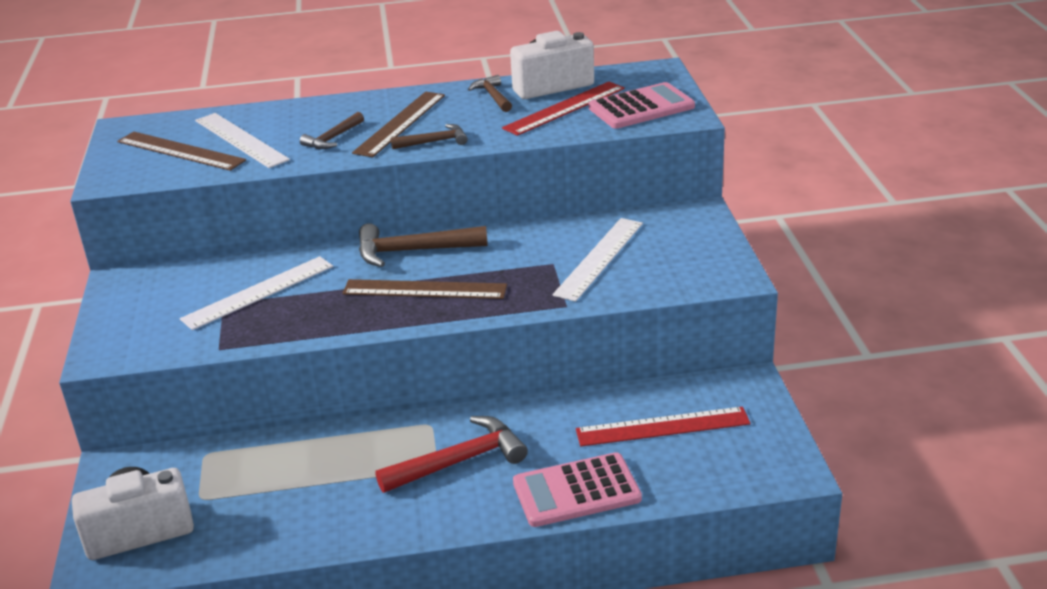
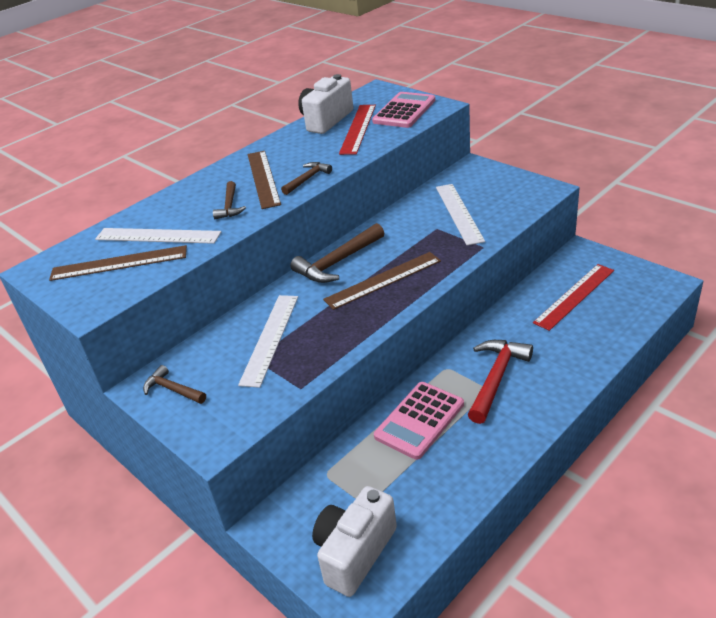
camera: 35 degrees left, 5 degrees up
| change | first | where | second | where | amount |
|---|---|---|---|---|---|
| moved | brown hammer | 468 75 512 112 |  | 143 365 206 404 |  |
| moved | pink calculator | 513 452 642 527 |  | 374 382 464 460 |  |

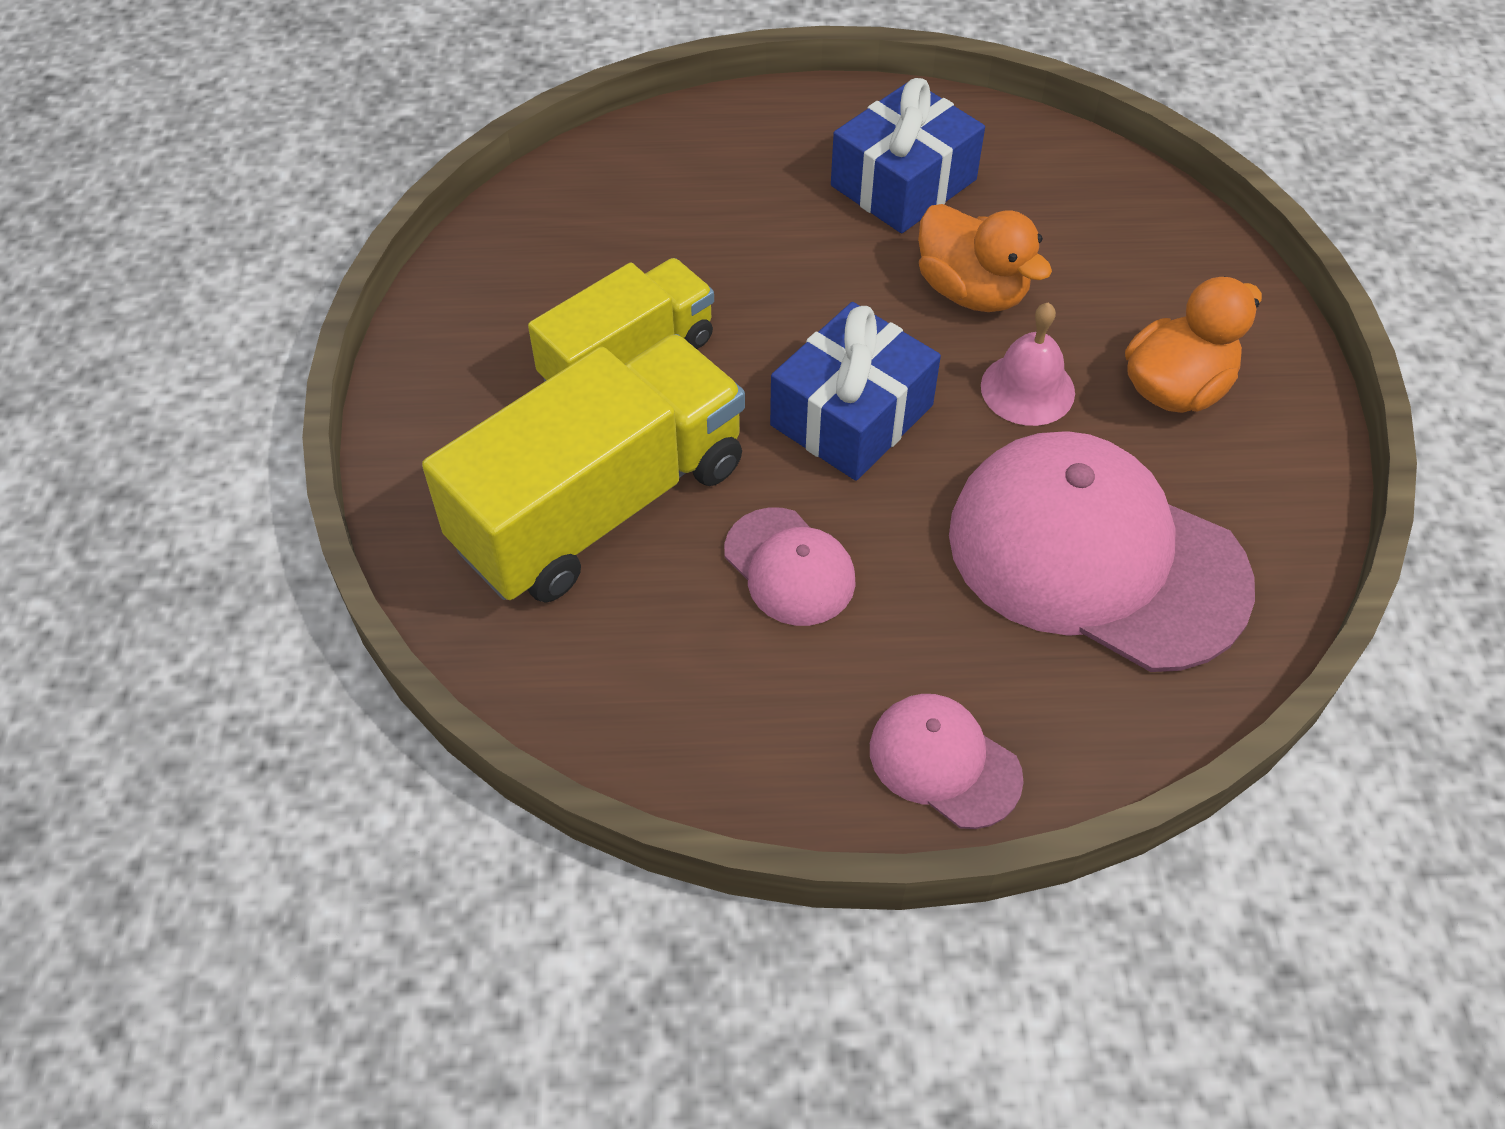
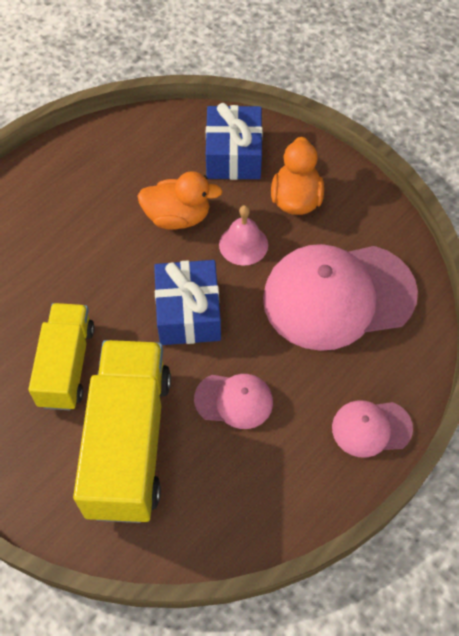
camera: 45 degrees left, 5 degrees up
| change | first | where | second | where | amount |
|---|---|---|---|---|---|
| moved | blue gift | 831 78 985 233 |  | 206 103 263 180 |  |

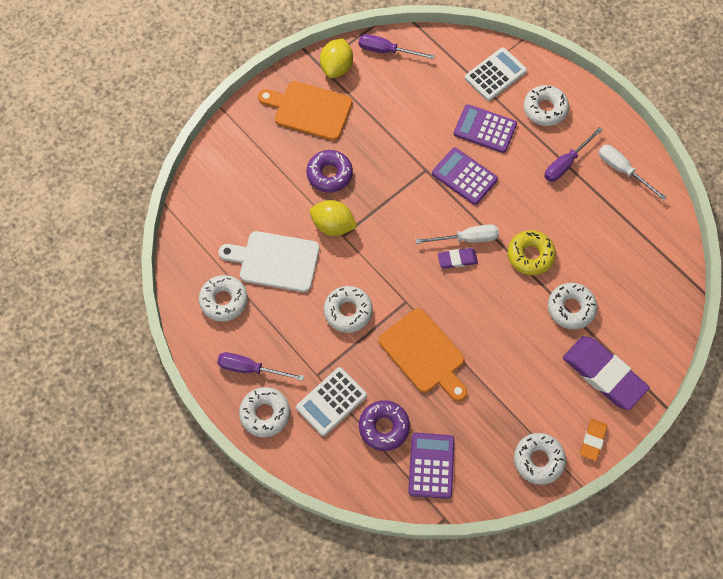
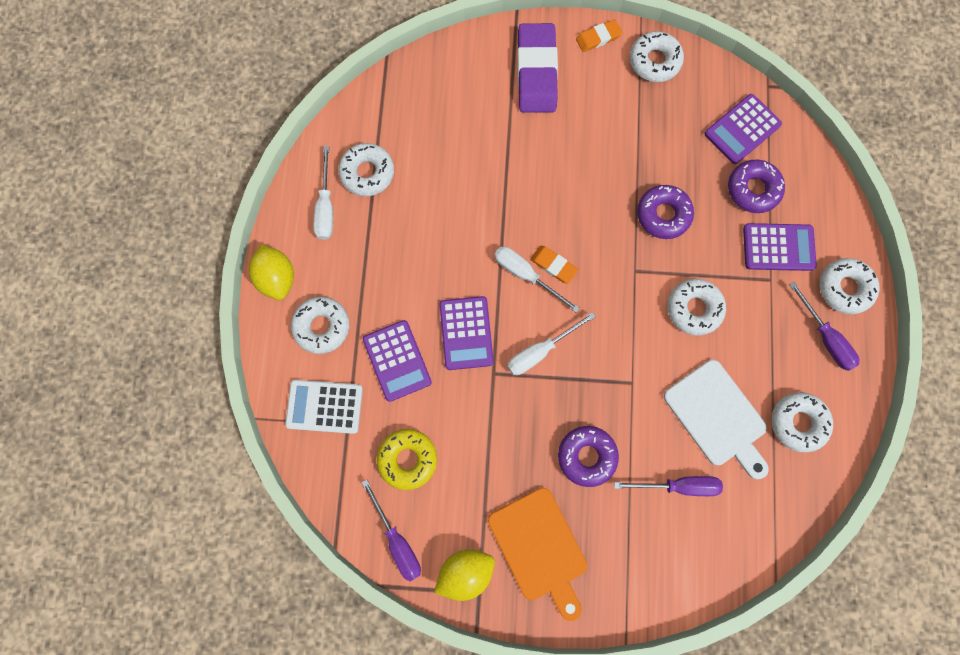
camera: 135 degrees left, 10 degrees up
| change | first | where | second | where | amount |
|---|---|---|---|---|---|
| moved | yellow lemon | 310 200 357 236 |  | 249 244 294 300 |  |
| moved | white donut | 548 283 597 329 |  | 338 143 394 196 |  |
| moved | yellow donut | 508 230 556 275 |  | 377 429 437 490 |  |
| added |  |  | white screwdriver | 507 312 596 375 |  |
| recoloured | purple eraser | 438 248 478 269 | orange eraser | 530 246 579 284 |  |
| moved | purple screwdriver | 544 127 602 182 |  | 614 476 723 496 |  |
| replaced | orange cutting board | 379 308 467 401 | purple donut | 637 185 694 239 |  |
| recoloured | white calculator | 296 367 367 436 | purple calculator | 743 223 817 271 |  |

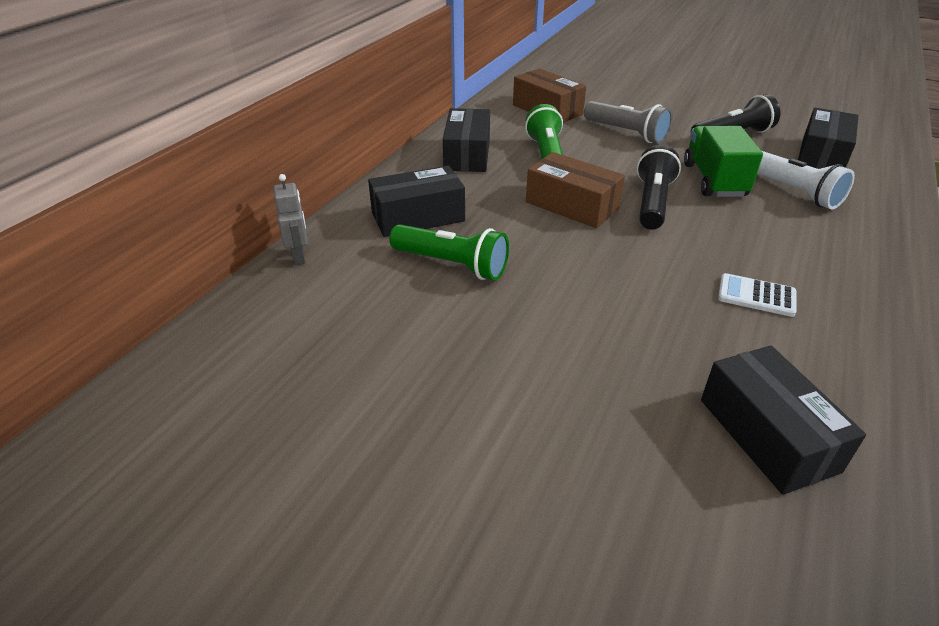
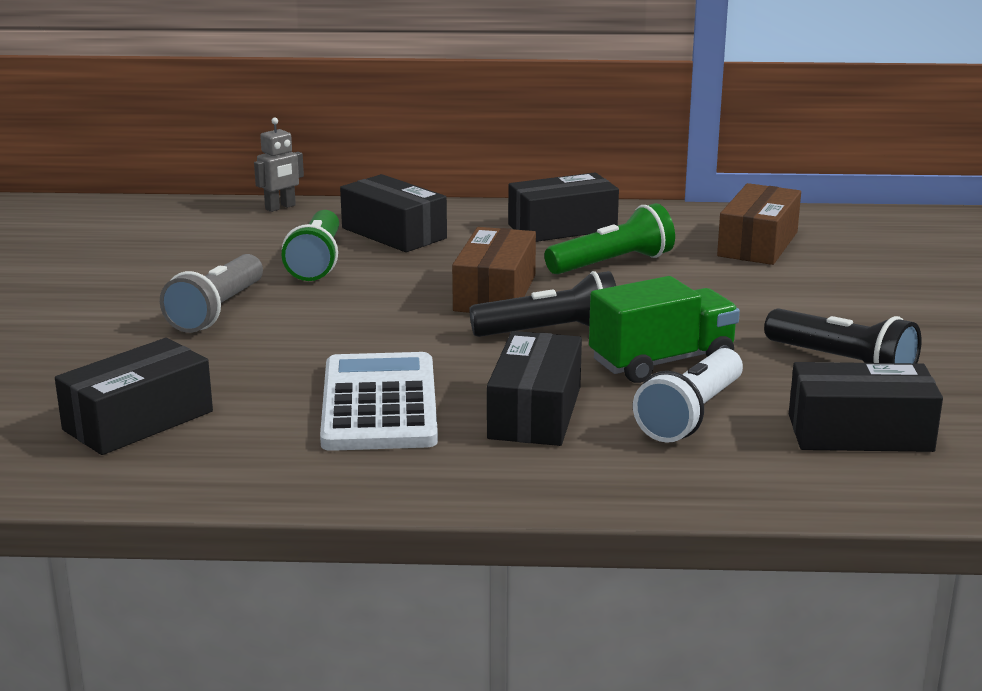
camera: 65 degrees right, 15 degrees down
| change | first | where | second | where | amount |
|---|---|---|---|---|---|
| moved | grey flashlight | 584 101 672 144 |  | 160 254 263 333 |  |
| resized | white calculator | 718 273 797 317 |  | 320 352 438 451 | x2.00 |
| added |  |  | black box | 487 331 582 446 |  |

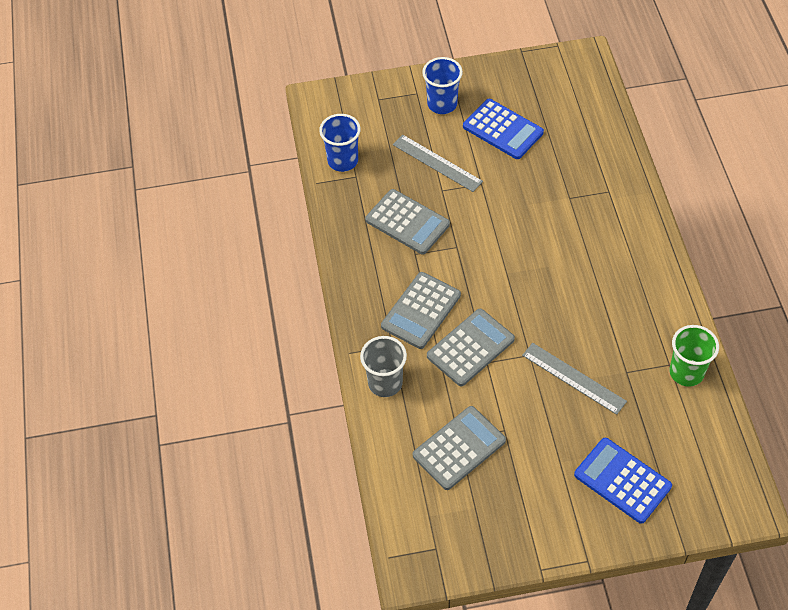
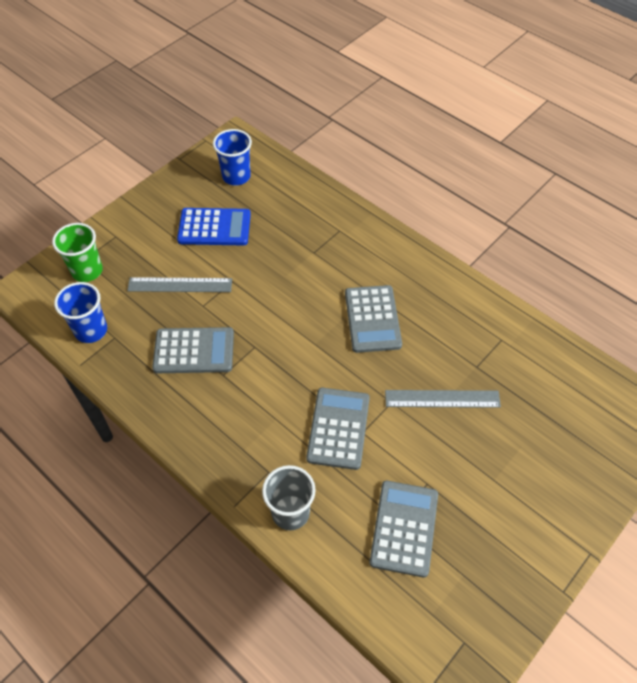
camera: 40 degrees left, 0 degrees up
| change | first | where | second | where | amount |
|---|---|---|---|---|---|
| moved | green cup | 670 325 719 387 |  | 52 223 103 282 |  |
| moved | blue cup | 422 57 463 114 |  | 213 129 252 186 |  |
| moved | grey calculator | 381 272 461 349 |  | 345 285 402 353 |  |
| removed | blue calculator | 574 438 672 524 |  |  |  |

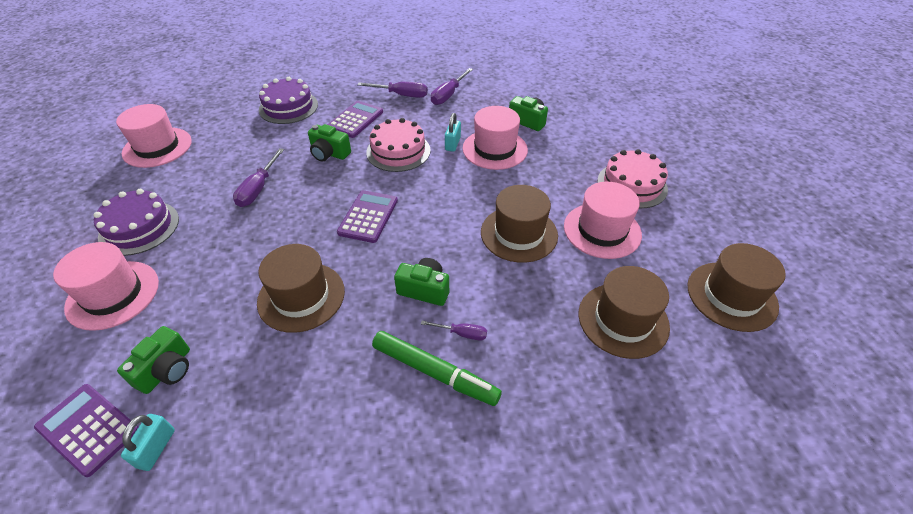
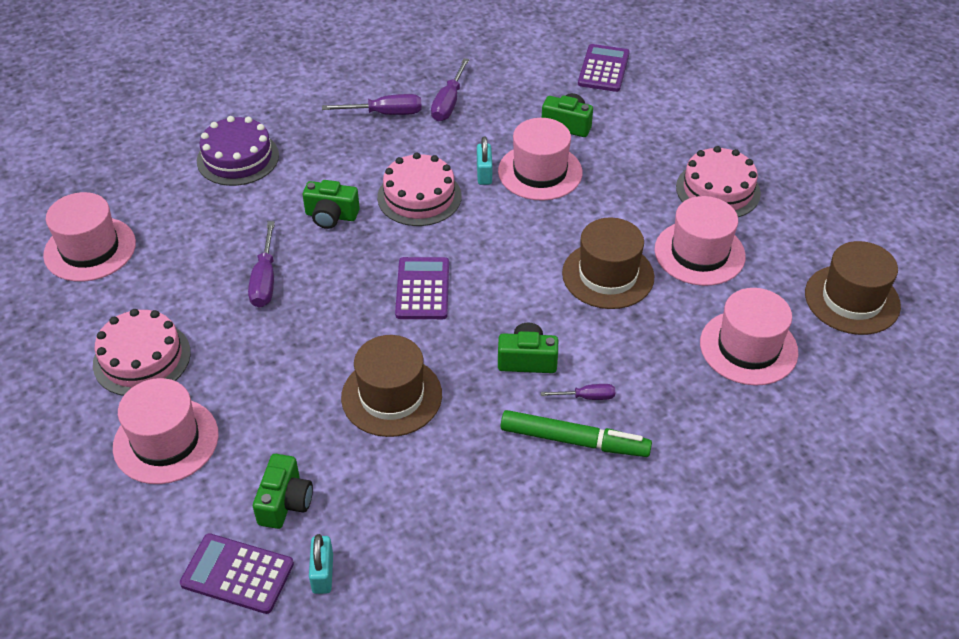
camera: 15 degrees left, 0 degrees up
| change | first | where | second | where | amount |
|---|---|---|---|---|---|
| recoloured | purple cake | 94 189 179 256 | pink cake | 93 309 191 396 |  |
| moved | purple calculator | 327 101 383 138 |  | 578 44 630 92 |  |
| recoloured | brown hat | 578 266 670 359 | pink hat | 700 288 798 386 |  |

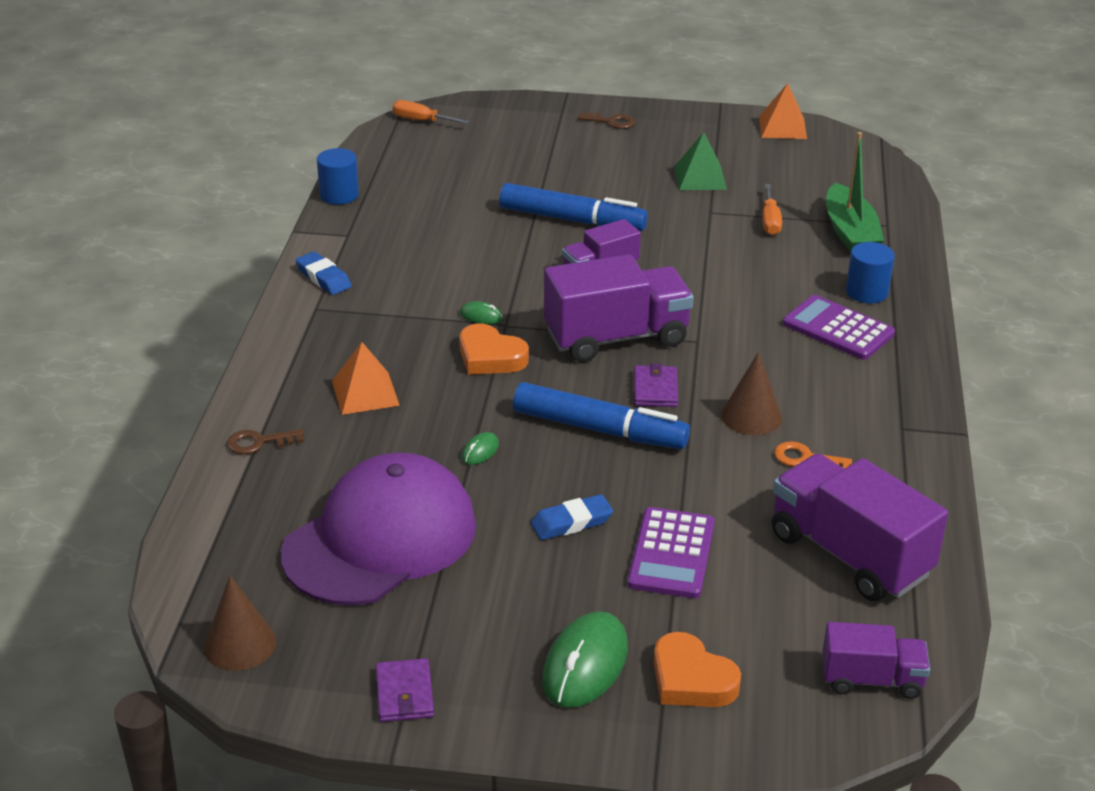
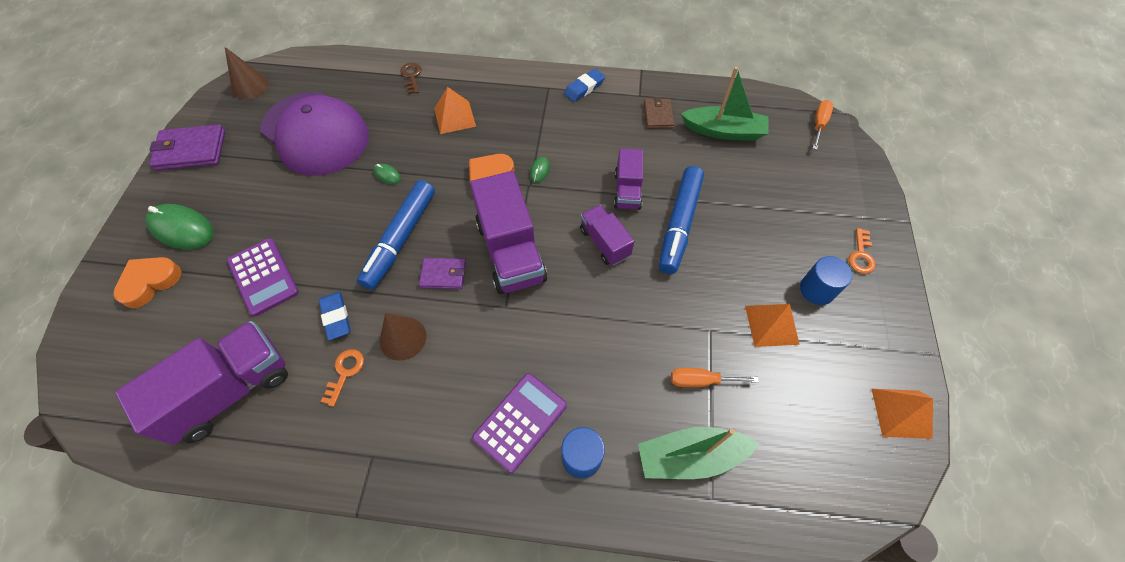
camera: 90 degrees right, 25 degrees up
| change | first | where | second | where | amount |
|---|---|---|---|---|---|
| resized | purple wallet | 376 658 434 722 |  | 149 124 225 171 | x1.64 |
| turned | purple calculator | 627 507 715 598 |  | 227 238 299 317 | 135 degrees counterclockwise |
| moved | blue eraser | 531 494 613 540 |  | 319 291 351 340 |  |
| moved | purple truck | 822 622 930 699 |  | 614 148 643 210 |  |
| added |  |  | brown wallet | 644 97 674 129 |  |
| added |  |  | green boat | 681 67 768 141 |  |
| recoloured | green pyramid | 674 132 727 190 | orange pyramid | 745 304 800 347 |  |
| moved | blue cylinder | 317 148 359 205 |  | 800 256 853 305 |  |
| recoloured | brown key | 578 112 635 129 | orange key | 848 228 876 274 |  |

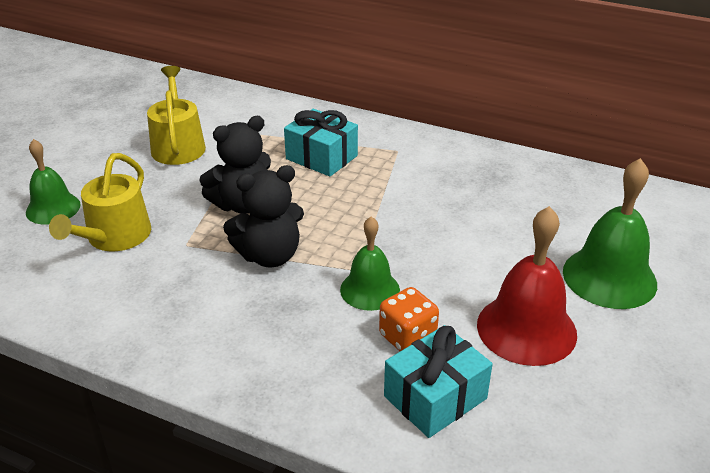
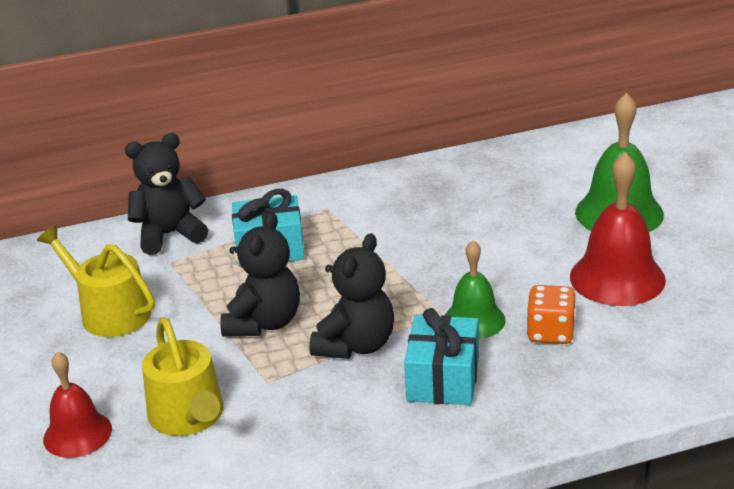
camera: 40 degrees left, 5 degrees down
| change | first | where | second | where | amount |
|---|---|---|---|---|---|
| recoloured | green bell | 26 139 81 225 | red bell | 43 352 112 458 |  |
| added |  |  | black teddy bear | 125 133 208 255 |  |
| moved | turquoise gift | 384 325 492 438 |  | 404 308 479 405 |  |

